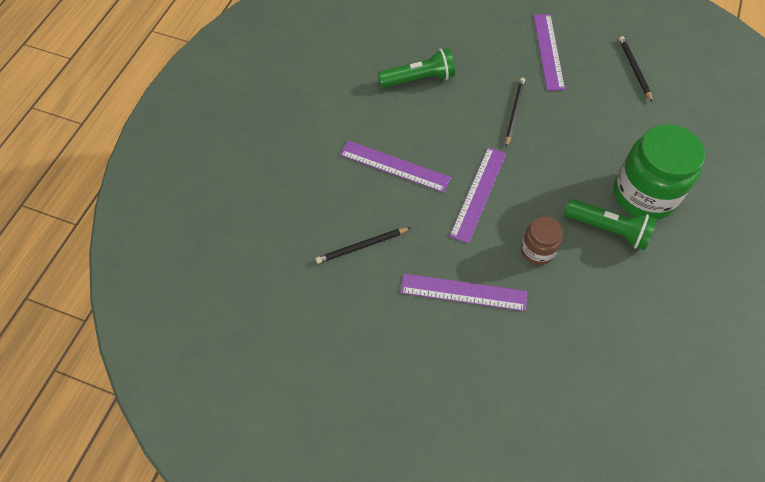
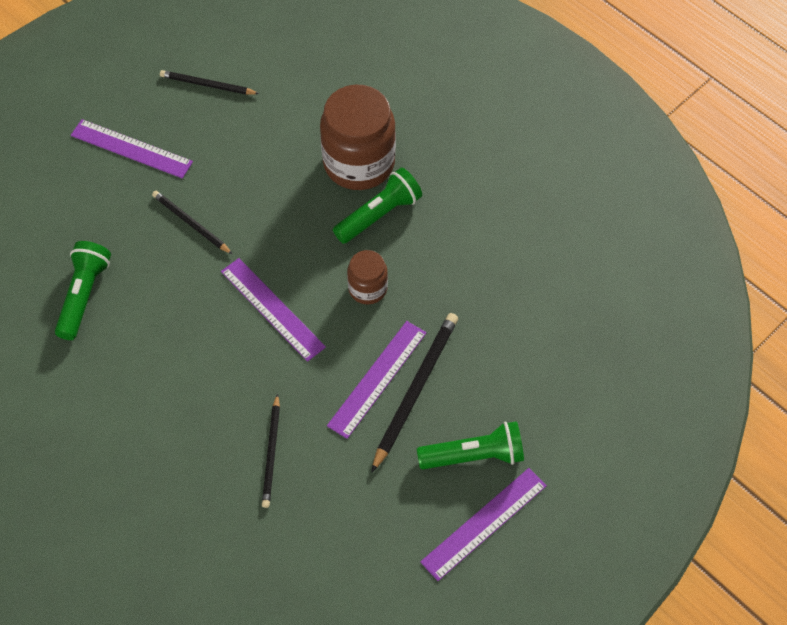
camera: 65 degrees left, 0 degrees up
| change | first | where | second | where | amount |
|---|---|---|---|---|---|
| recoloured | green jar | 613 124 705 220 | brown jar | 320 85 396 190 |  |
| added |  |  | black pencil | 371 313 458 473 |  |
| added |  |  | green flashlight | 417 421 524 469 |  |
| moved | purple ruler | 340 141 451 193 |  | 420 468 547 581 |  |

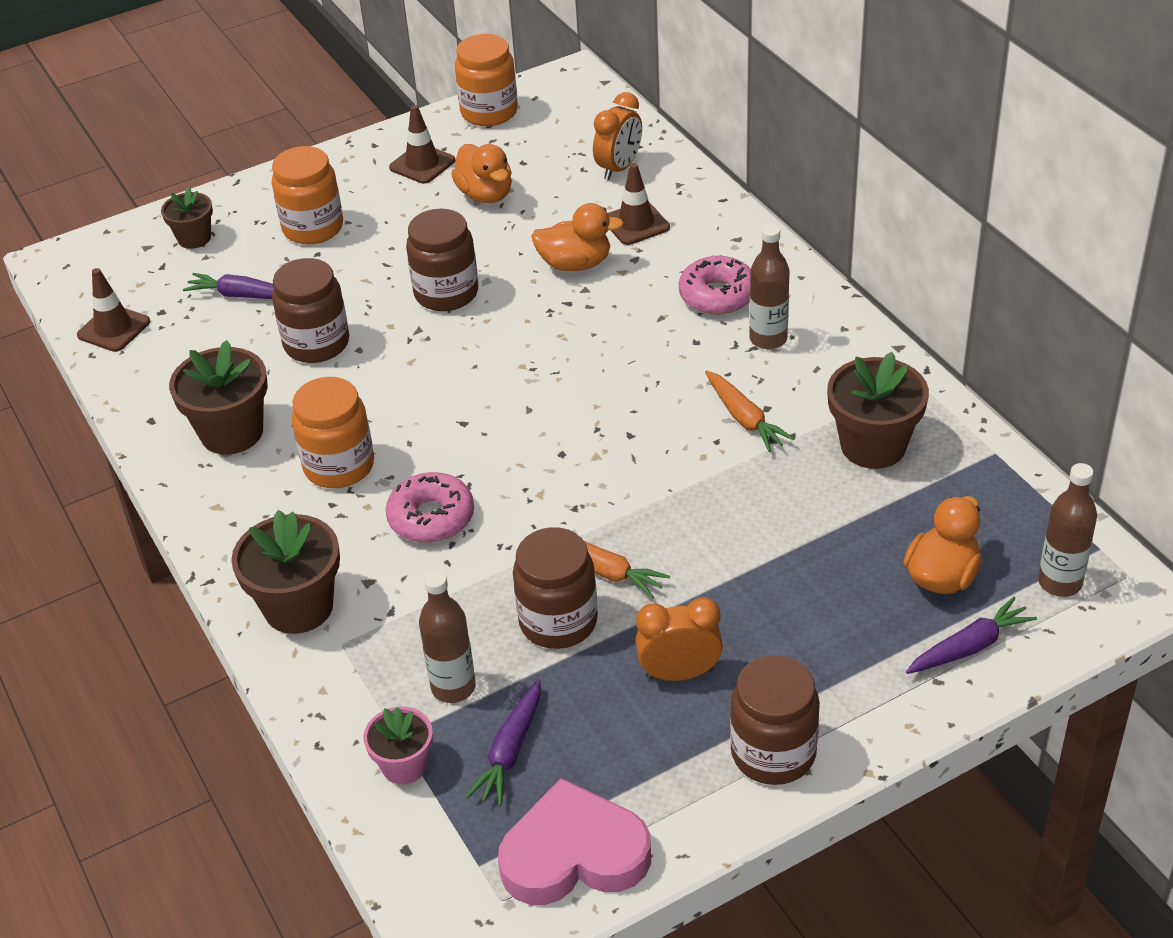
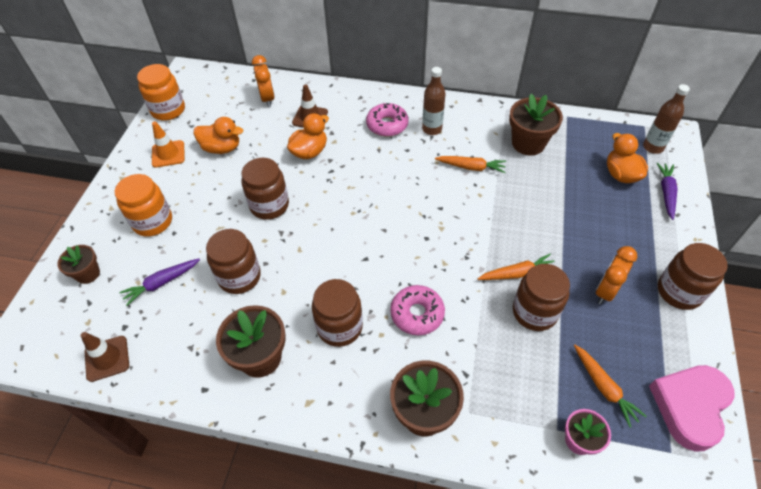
camera: 50 degrees left, 10 degrees up
| change | first | where | second | where | amount |
|---|---|---|---|---|---|
| recoloured | brown traffic cone | 389 105 455 184 | orange traffic cone | 152 122 185 168 |  |
| recoloured | orange jar | 292 377 374 488 | brown jar | 312 279 363 347 |  |
| recoloured | purple carrot | 466 679 541 806 | orange carrot | 574 345 647 427 |  |
| removed | brown bottle | 419 571 476 703 |  |  |  |

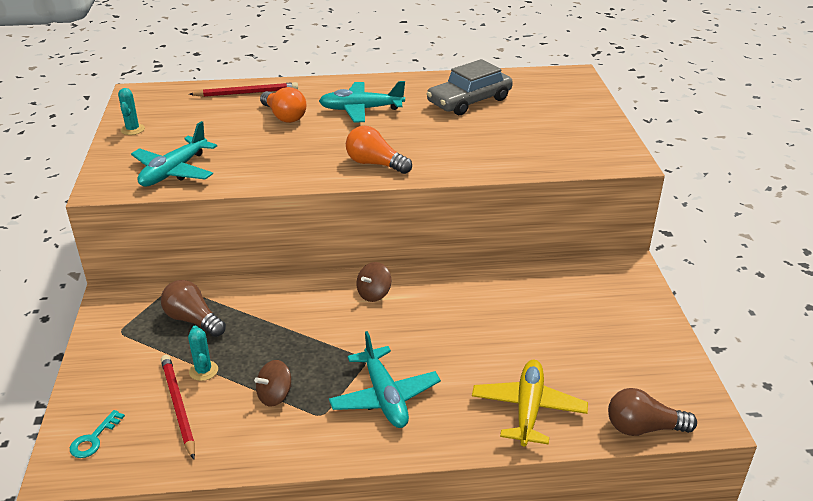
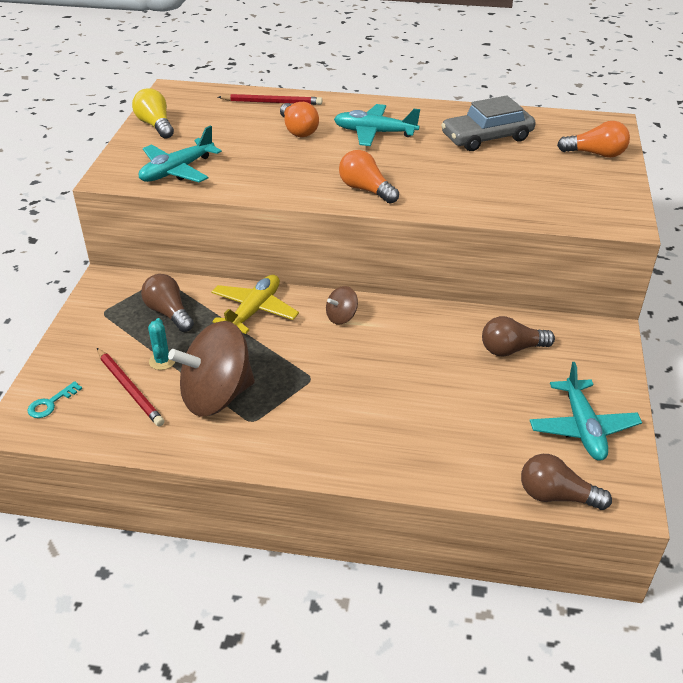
camera: 15 degrees right, 5 degrees up
| change | first | where | second | where | amount |
|---|---|---|---|---|---|
| turned | red pencil | 161 355 195 459 |  | 97 348 164 427 | 150 degrees clockwise |
| replaced | turquoise cactus | 118 88 145 135 | yellow light bulb | 132 88 174 139 |  |
| resized | brown spinning top | 254 360 291 407 |  | 168 321 255 417 | x2.22 |
| moved | yellow plane | 472 360 588 446 |  | 211 275 299 334 |  |
| added |  |  | brown light bulb | 482 316 555 357 |  |
| moved | turquoise plane | 329 331 441 428 |  | 530 362 642 461 |  |
| added |  |  | orange light bulb | 557 121 630 158 |  |

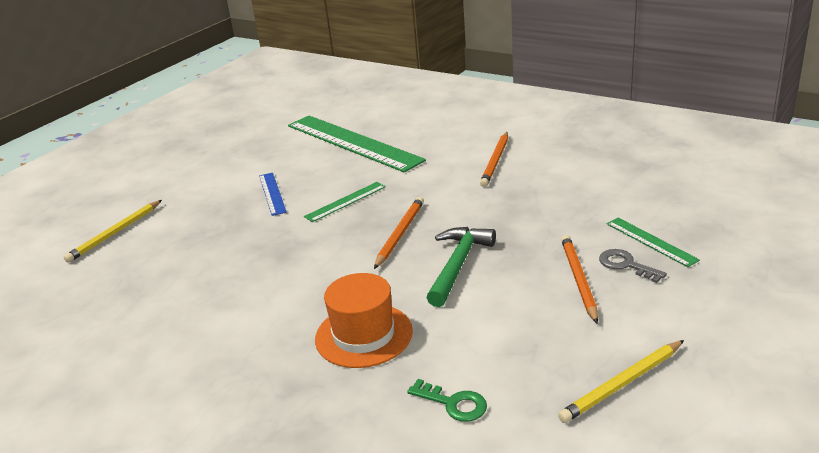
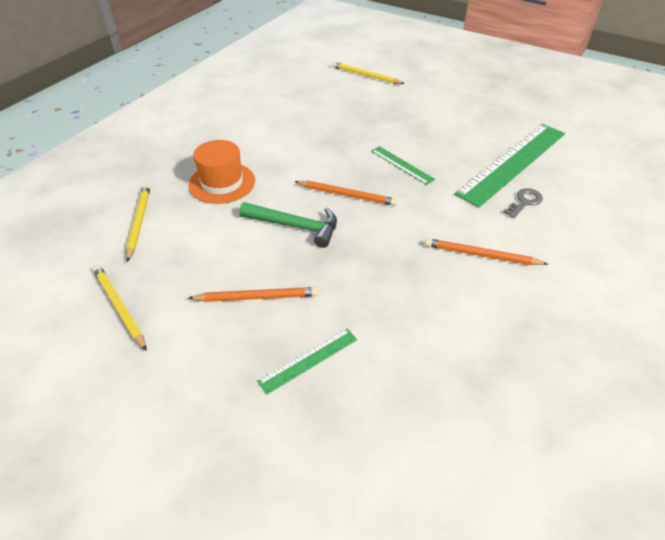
camera: 85 degrees right, 15 degrees up
| change | first | where | second | where | amount |
|---|---|---|---|---|---|
| replaced | green key | 407 379 487 422 | yellow pencil | 126 184 150 262 |  |
| moved | grey key | 599 249 667 283 |  | 503 188 543 218 |  |
| removed | blue ruler | 259 173 287 216 |  |  |  |

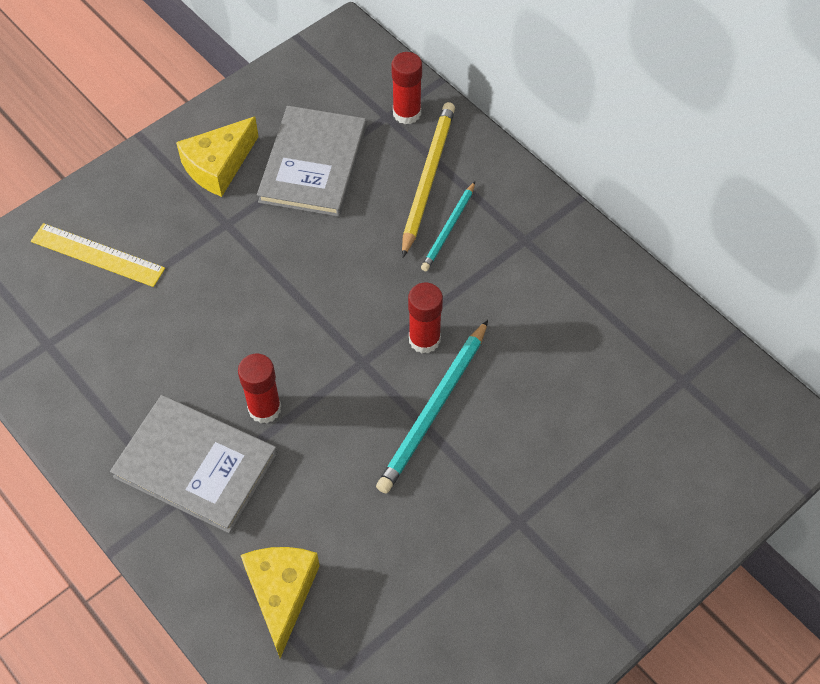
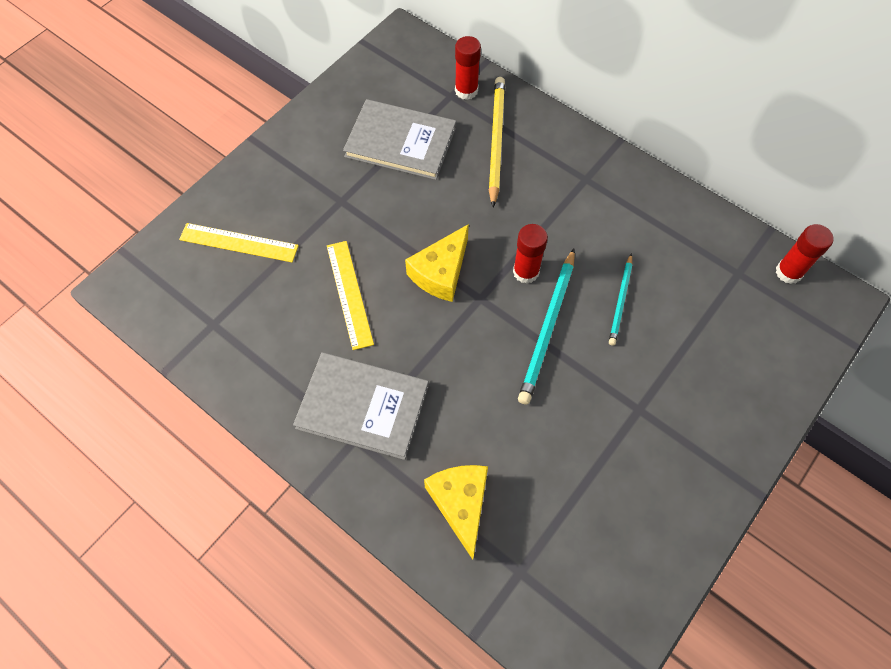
camera: 10 degrees left, 5 degrees up
| change | first | where | second | where | amount |
|---|---|---|---|---|---|
| added |  |  | yellow ruler | 327 241 374 350 |  |
| turned | grey book | 257 106 367 217 |  | 343 99 456 180 | 75 degrees counterclockwise |
| moved | yellow cheese | 176 117 259 197 |  | 405 224 469 302 |  |
| moved | turquoise pencil | 421 182 475 271 |  | 609 253 633 346 |  |
| moved | red glue stick | 238 354 281 424 |  | 776 224 834 284 |  |

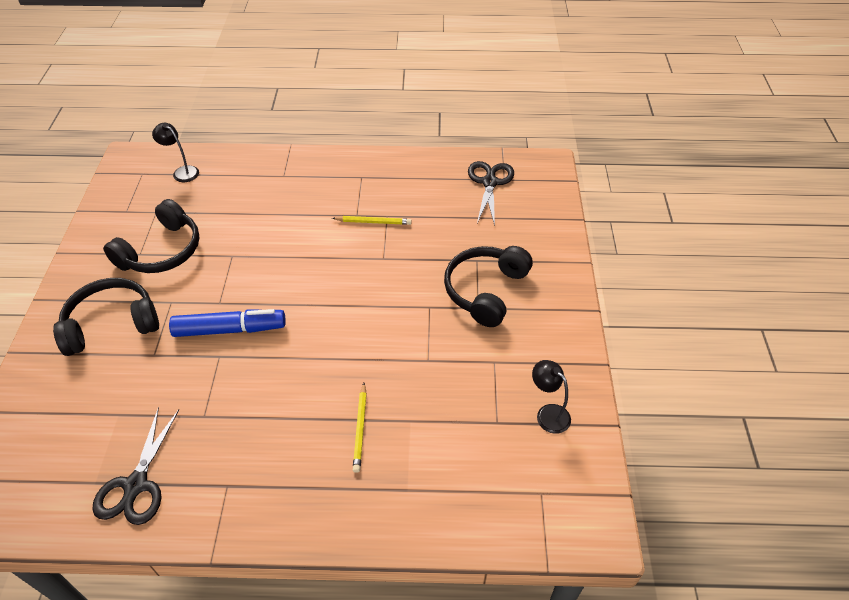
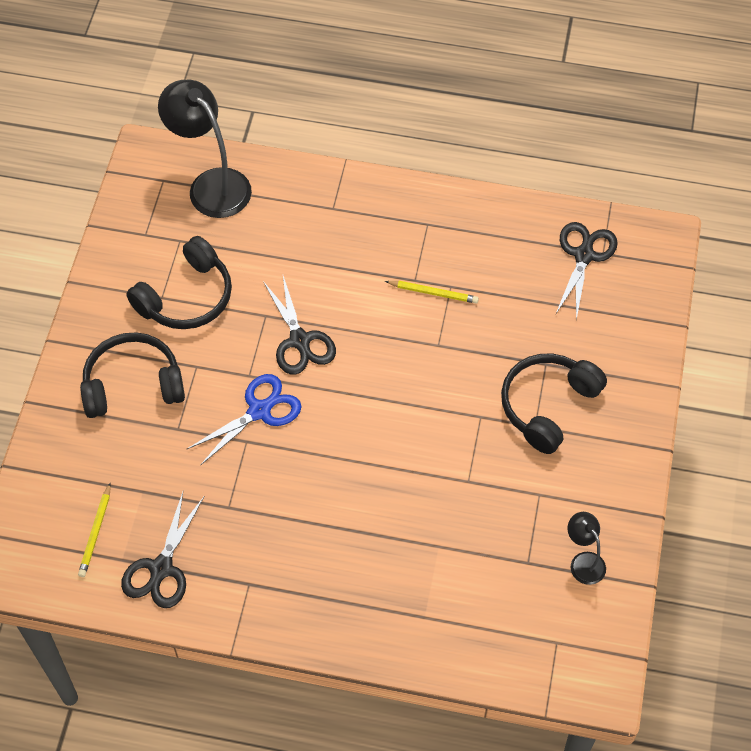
camera: 10 degrees right, 10 degrees up
| change | first | where | second | where | amount |
|---|---|---|---|---|---|
| moved | yellow pencil | 353 383 367 473 |  | 78 483 111 577 |  |
| resized | black lamp | 152 123 199 182 |  | 158 80 252 218 | x1.99 |
| replaced | blue marker | 169 309 286 337 | blue scissors | 187 374 302 466 |  |
| added |  |  | black scissors | 263 276 336 375 |  |

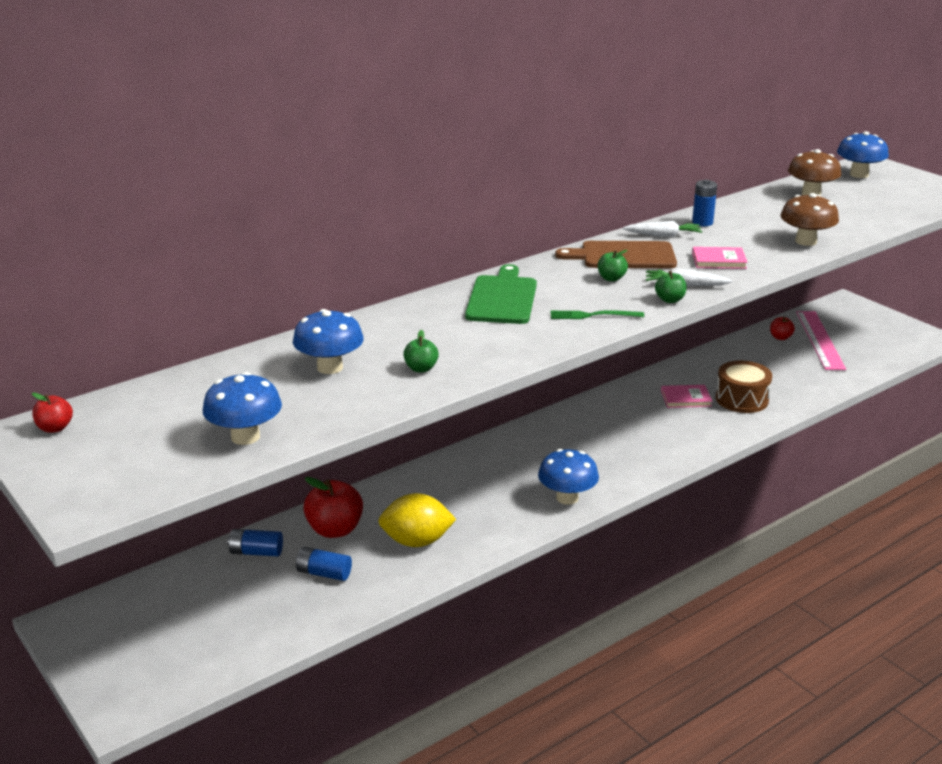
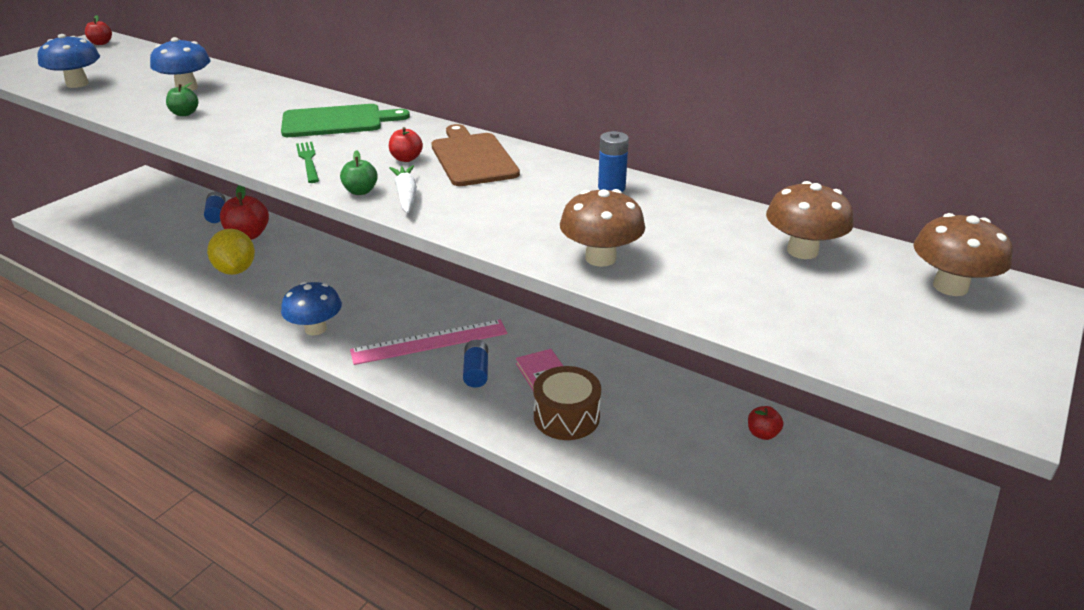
camera: 70 degrees right, 5 degrees up
| change | first | where | second | where | amount |
|---|---|---|---|---|---|
| moved | pink ruler | 796 311 846 370 |  | 350 319 507 365 |  |
| recoloured | green apple | 598 250 628 282 | red apple | 389 127 423 162 |  |
| moved | blue battery | 296 547 352 581 |  | 463 340 488 388 |  |
| recoloured | blue mushroom | 837 131 889 178 | brown mushroom | 913 213 1012 296 |  |
| removed | white carrot | 623 221 703 237 |  |  |  |
| removed | pink book | 692 247 748 269 |  |  |  |

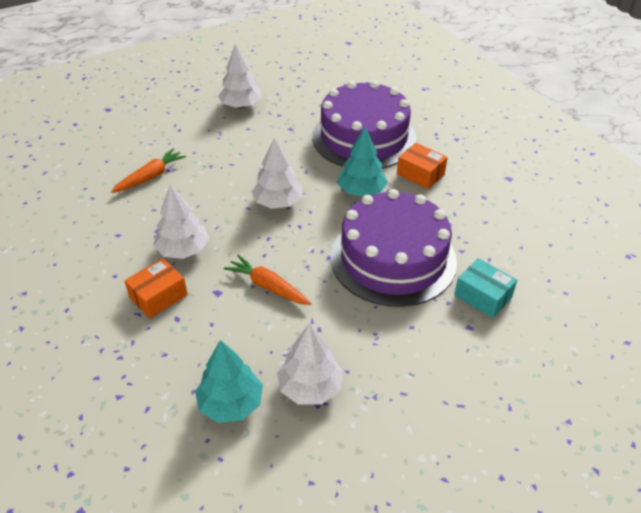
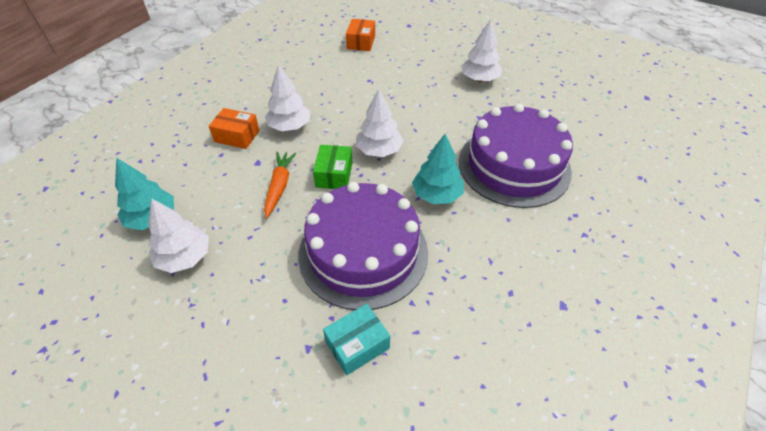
camera: 60 degrees right, 5 degrees up
| change | first | where | second | where | amount |
|---|---|---|---|---|---|
| added |  |  | green box | 313 145 353 189 |  |
| turned | turquoise box | 454 258 517 318 |  | 323 304 390 375 | 45 degrees clockwise |
| moved | orange box | 397 143 448 189 |  | 346 19 375 51 |  |
| removed | orange carrot | 111 148 186 193 |  |  |  |

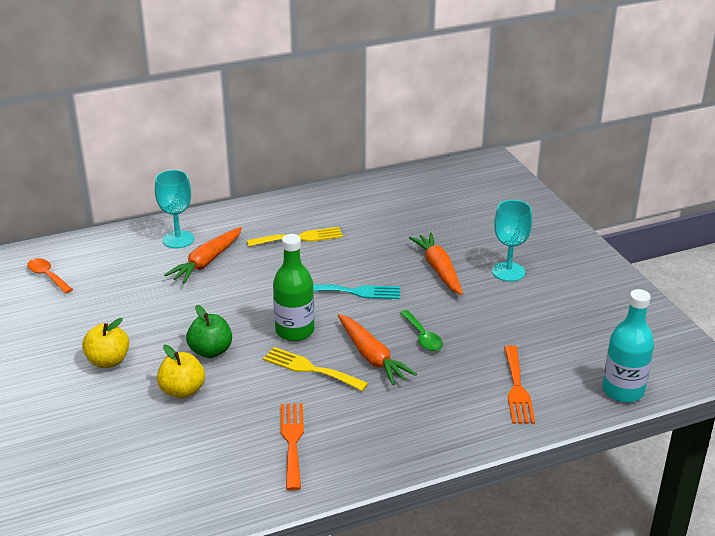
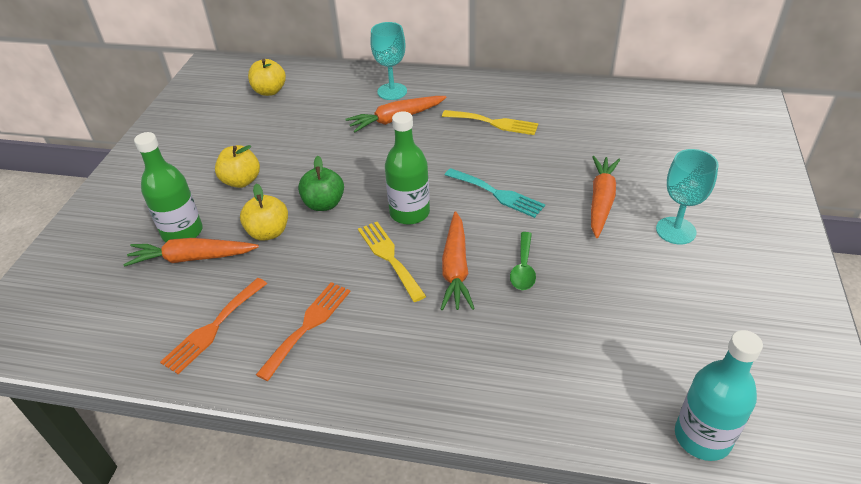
camera: 35 degrees right, 10 degrees up
| change | first | where | second | where | amount |
|---|---|---|---|---|---|
| added |  |  | orange carrot | 123 238 259 267 |  |
| added |  |  | green bottle | 134 132 203 242 |  |
| moved | orange fork | 504 345 535 424 |  | 160 278 267 374 |  |
| replaced | orange spoon | 27 258 73 294 | yellow apple | 248 59 286 96 |  |

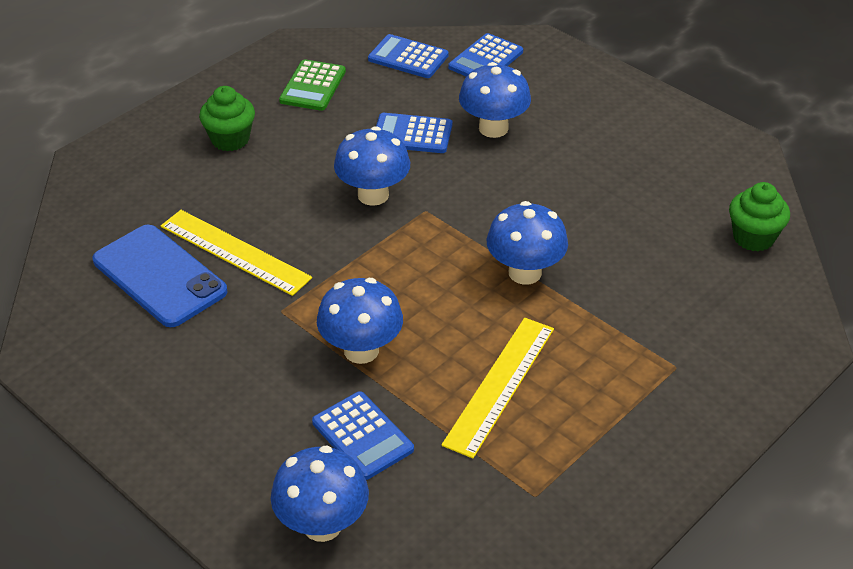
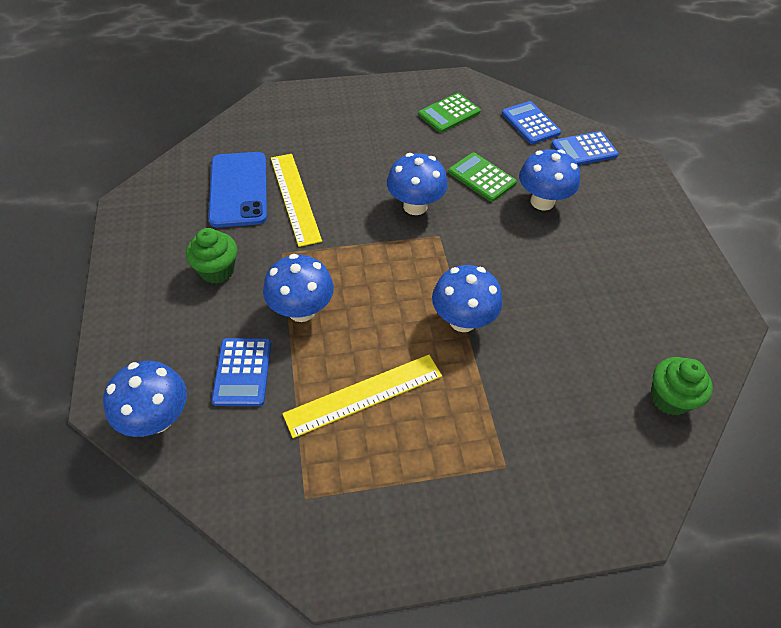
camera: 35 degrees right, 10 degrees up
| change | first | where | second | where | amount |
|---|---|---|---|---|---|
| moved | green cupcake | 199 86 255 151 |  | 186 228 237 284 |  |
| recoloured | blue calculator | 376 113 452 153 | green calculator | 448 152 517 202 |  |

